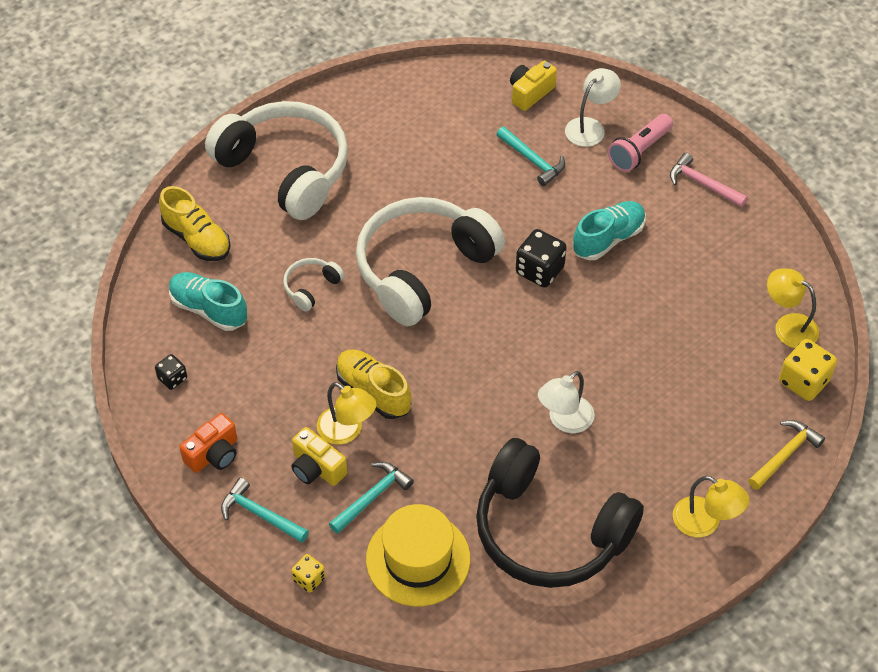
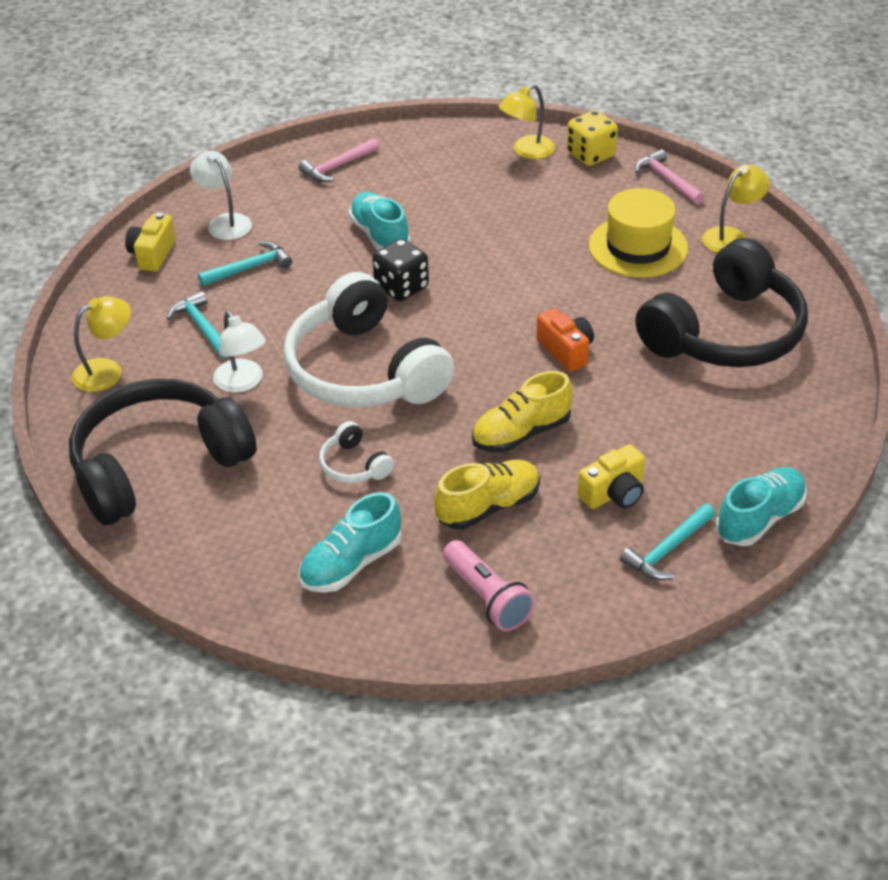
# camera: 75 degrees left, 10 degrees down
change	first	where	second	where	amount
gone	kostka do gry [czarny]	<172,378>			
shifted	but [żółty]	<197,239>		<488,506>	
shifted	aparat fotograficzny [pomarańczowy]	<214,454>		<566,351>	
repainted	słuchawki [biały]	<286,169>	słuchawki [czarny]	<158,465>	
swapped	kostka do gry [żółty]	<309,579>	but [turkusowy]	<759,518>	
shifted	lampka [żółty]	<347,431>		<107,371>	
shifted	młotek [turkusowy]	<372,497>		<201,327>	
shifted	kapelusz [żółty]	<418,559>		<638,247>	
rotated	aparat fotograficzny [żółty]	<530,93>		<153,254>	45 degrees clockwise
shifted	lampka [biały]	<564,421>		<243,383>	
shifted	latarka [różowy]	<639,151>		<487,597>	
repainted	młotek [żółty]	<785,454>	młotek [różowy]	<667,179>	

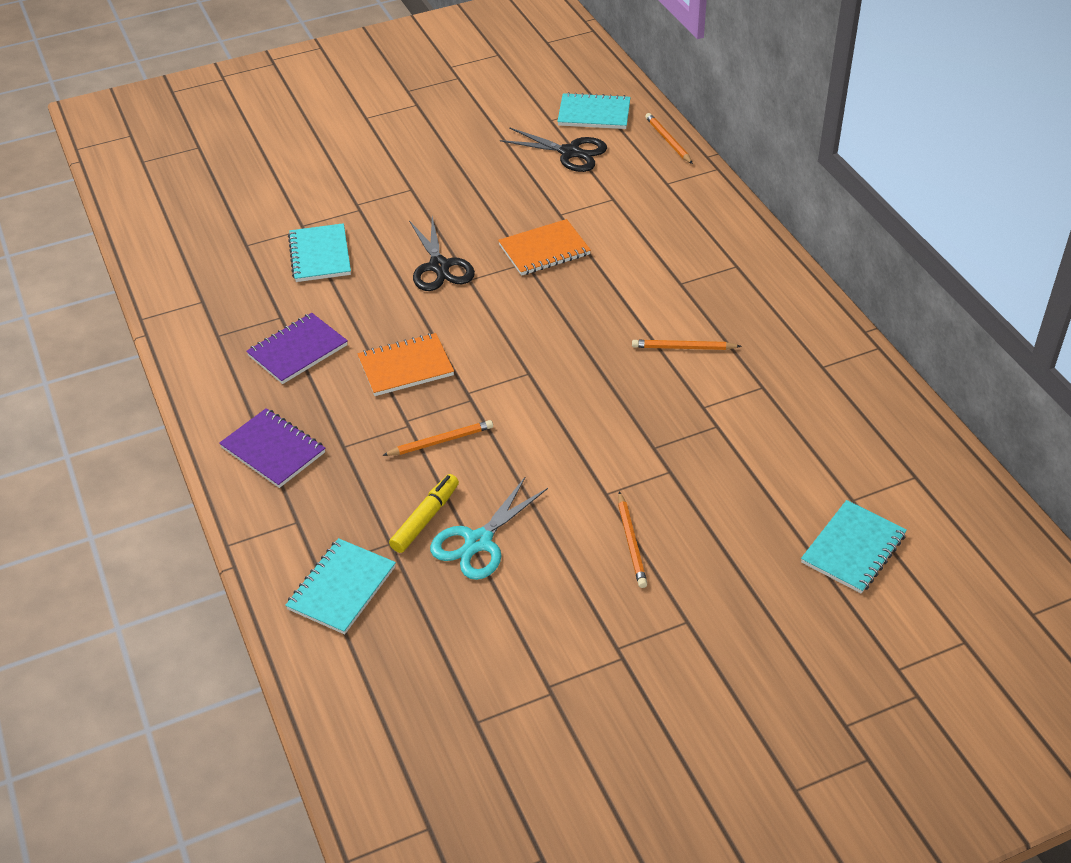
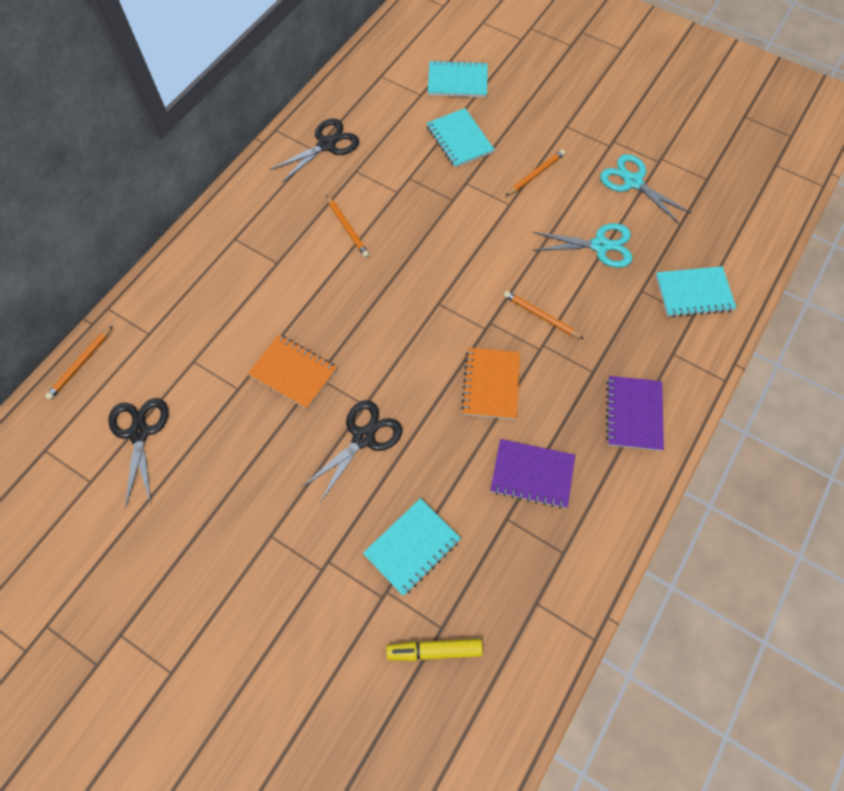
# camera: 125 degrees left, 20 degrees up
change	first	where	second	where	amount
rotated	zeszyt [pomarańczowy]	<406,367>		<491,384>	60 degrees clockwise
shifted	flamaster [żółty]	<425,519>		<434,650>	
shifted	zeszyt [turkusowy]	<594,114>		<459,140>	
new			nożyczki [czarny]	<327,145>	
new			nożyczki [turkusowy]	<632,182>	

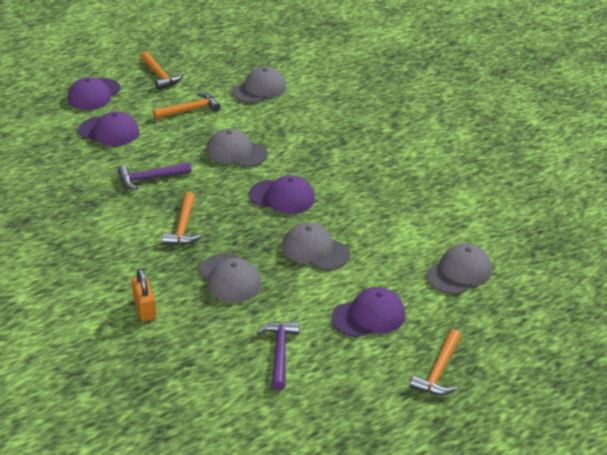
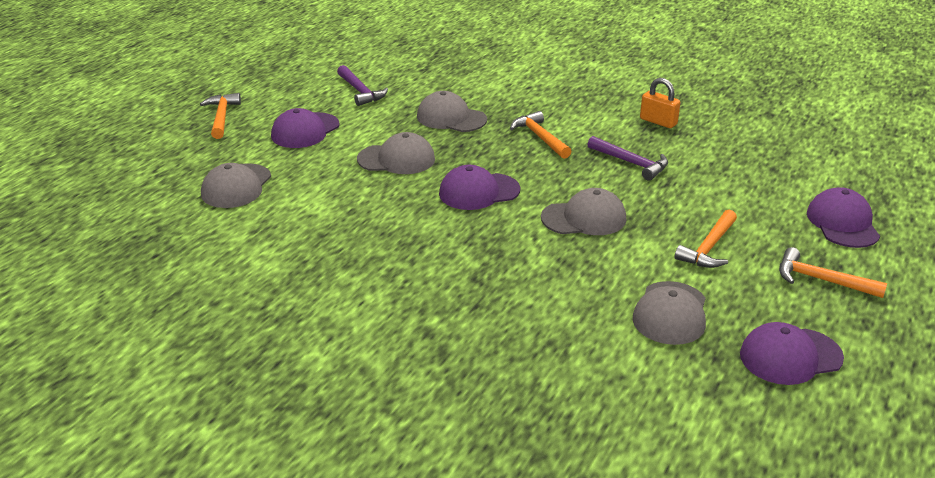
# camera: 150 degrees right, 5 degrees down
change	first	where	second	where	amount
shifted	czapka [fioletowy]	<109,131>		<790,356>	
rotated	młotek [fioletowy]	<150,178>		<631,163>	90 degrees clockwise
shifted	kłódka [pomarańczowy]	<144,308>		<658,121>	

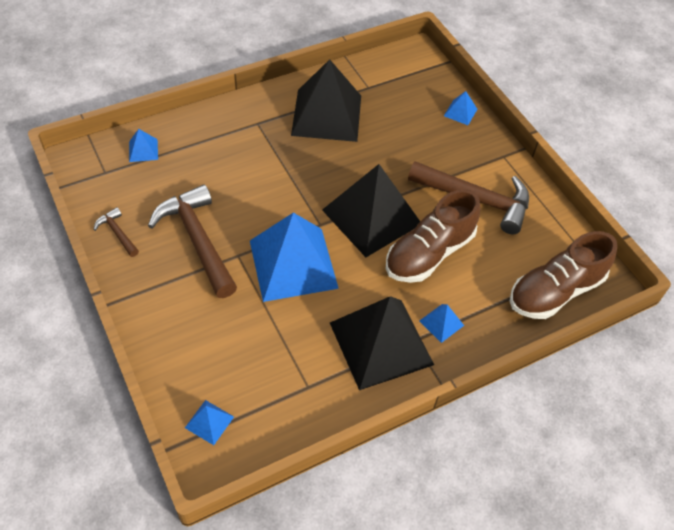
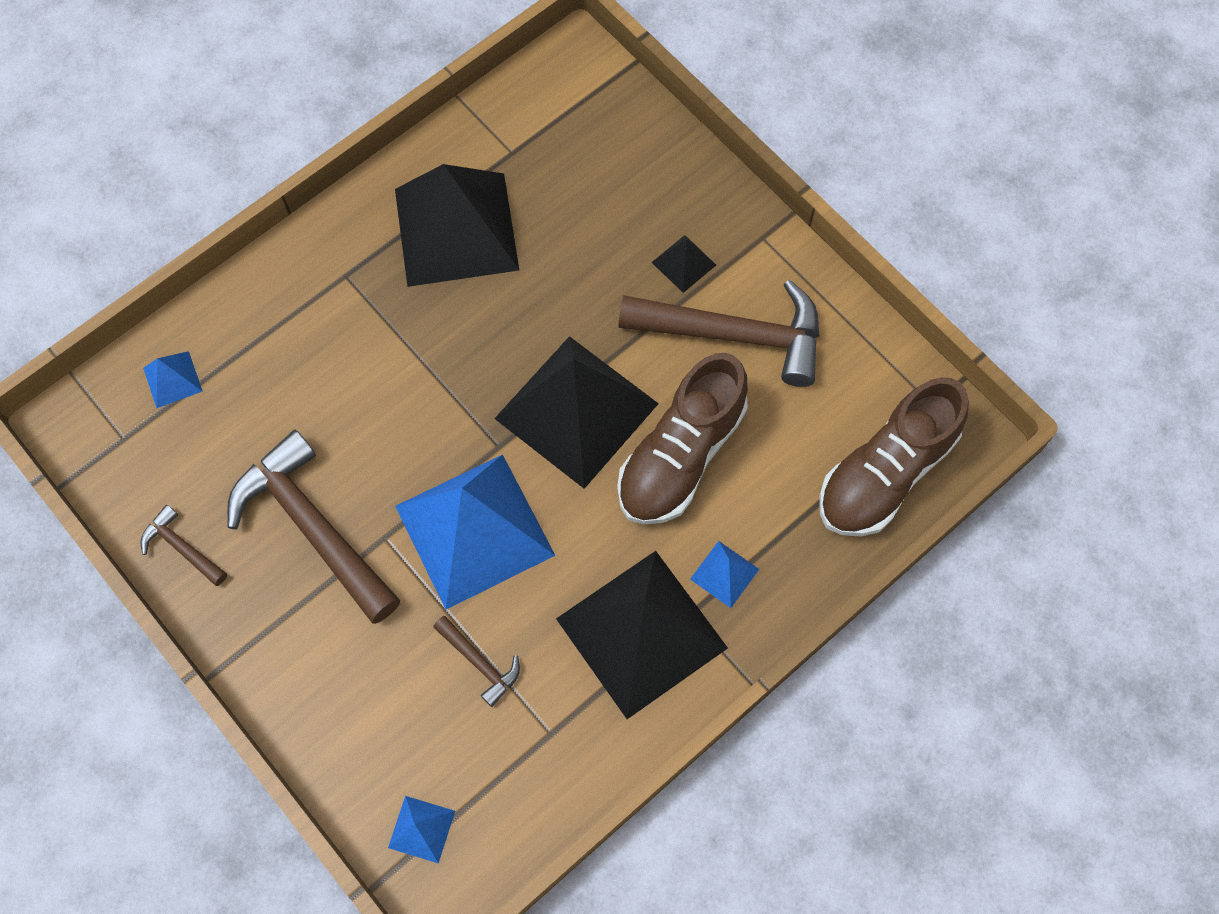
# camera: 10 degrees left, 15 degrees up
change	first	where	second	where	amount
gone	piramida [niebieski]	<460,112>			
new			młotek [brązowy]	<480,663>	
new			piramida [czarny]	<684,263>	

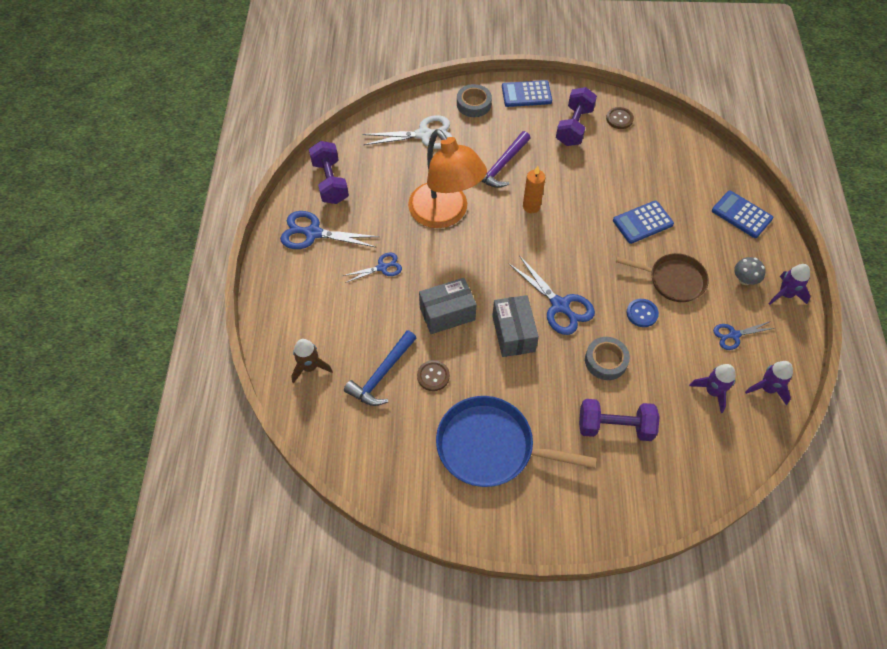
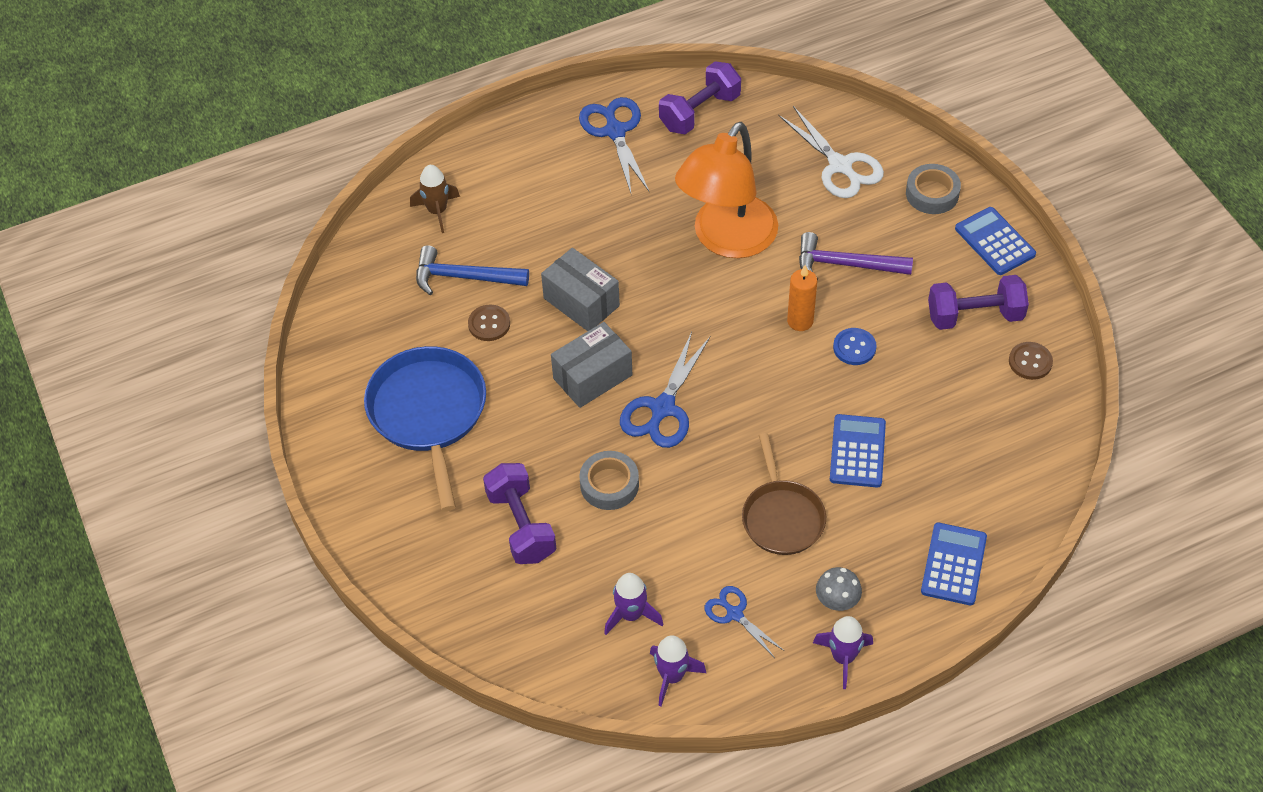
# camera: 65 degrees right, 5 degrees down
change	first	where	second	where	amount
gone	nożyczki [niebieski]	<382,267>			
rotated	kalkulator [niebieski]	<642,222>		<857,451>	60 degrees clockwise
shifted	guzik [niebieski]	<642,313>		<854,347>	

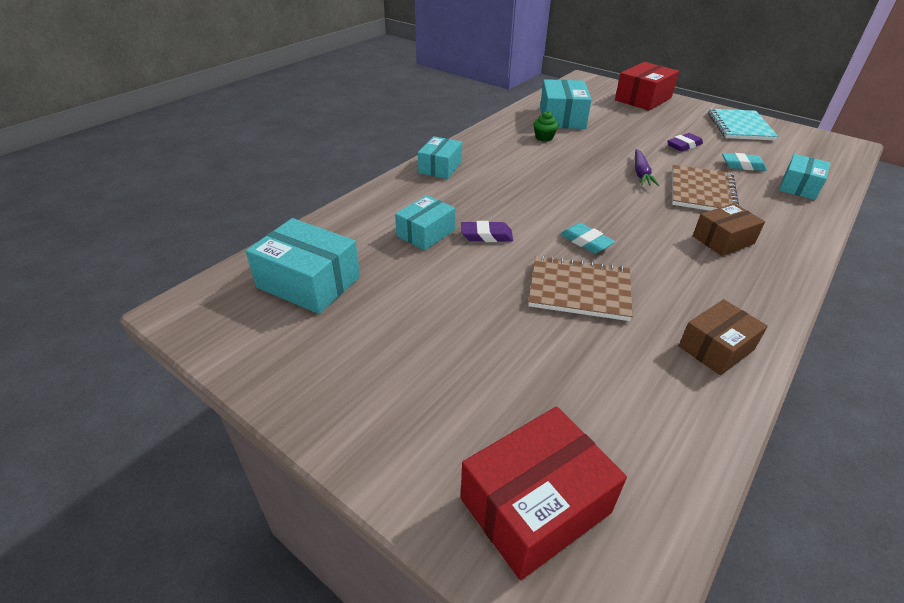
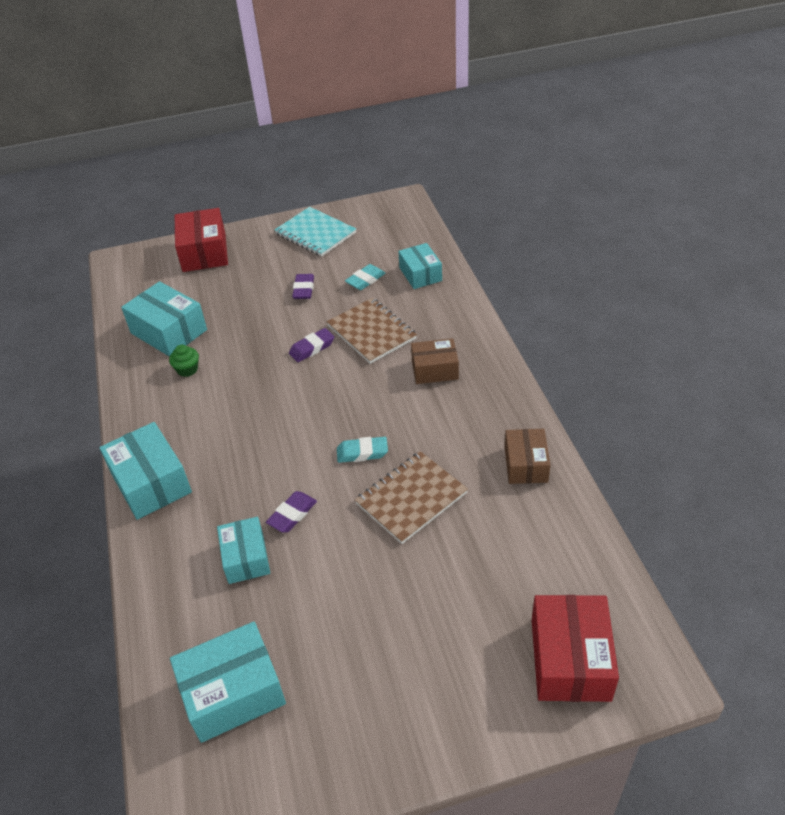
# camera: 50 degrees left, 5 degrees up
change	first	where	second	where	amount
scaled	pudełko [turkusowy]	<440,167>		<151,482>	x1.53
swapped	marchewka [fioletowy]	<641,173>	gumka do mazania [fioletowy]	<312,348>	
rotated	pudełko [brązowy]	<723,240>		<435,370>	75 degrees clockwise

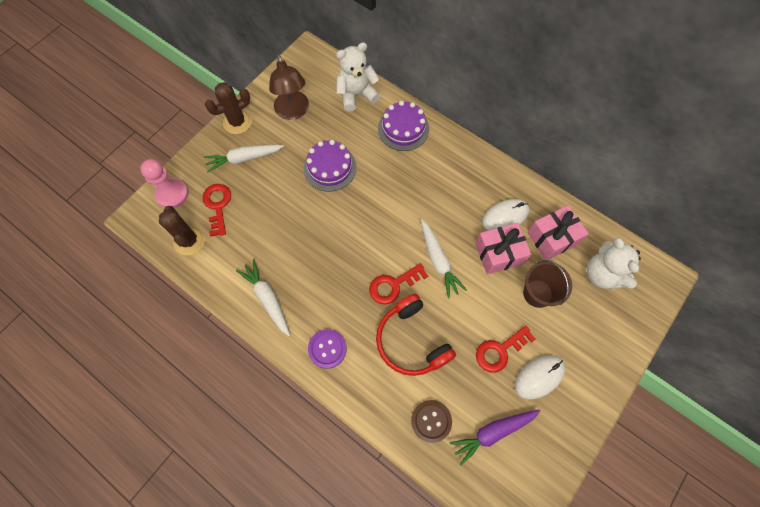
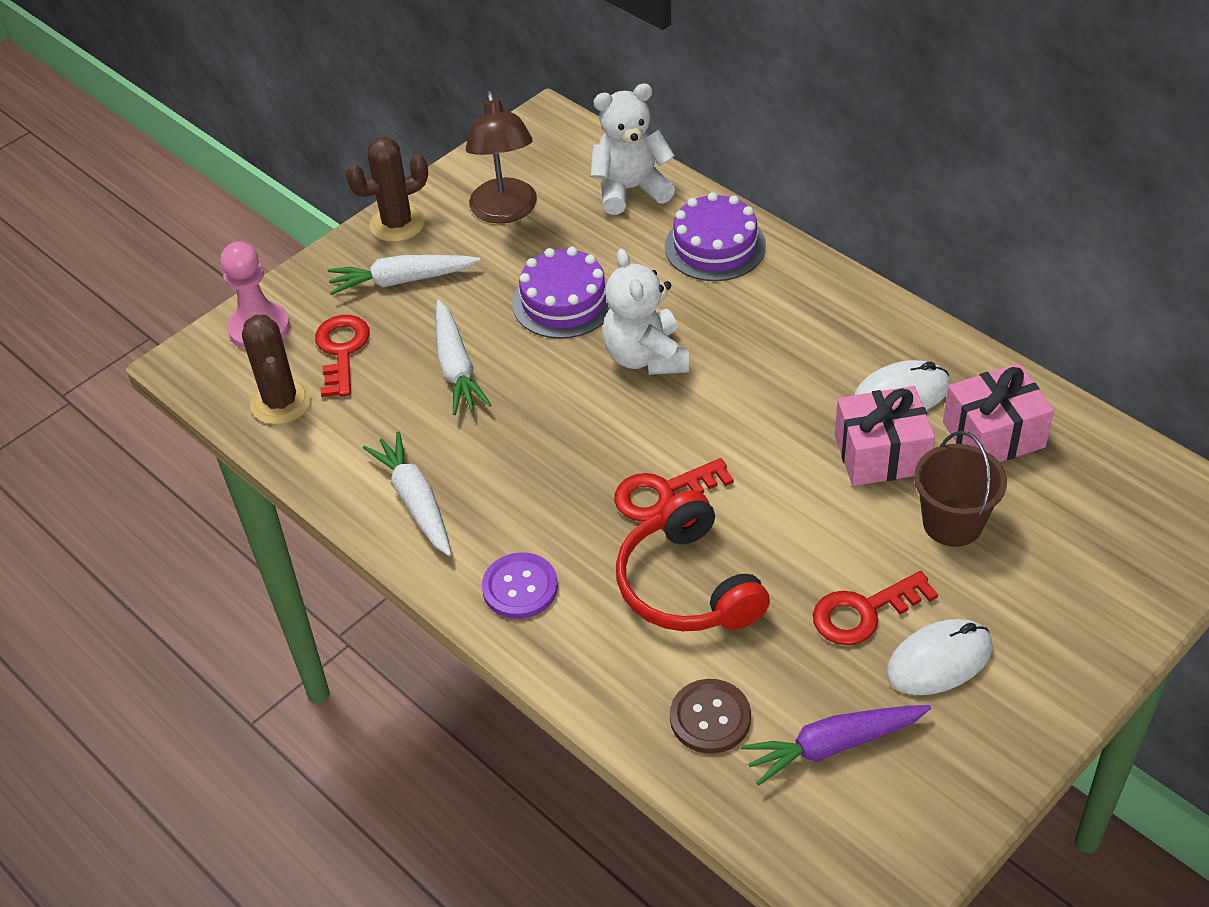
# camera: 10 degrees right, 20 degrees down
change	first	where	second	where	amount
shifted	marchewka [biały]	<438,261>		<456,367>	
shifted	miś [biały]	<602,274>		<646,357>	

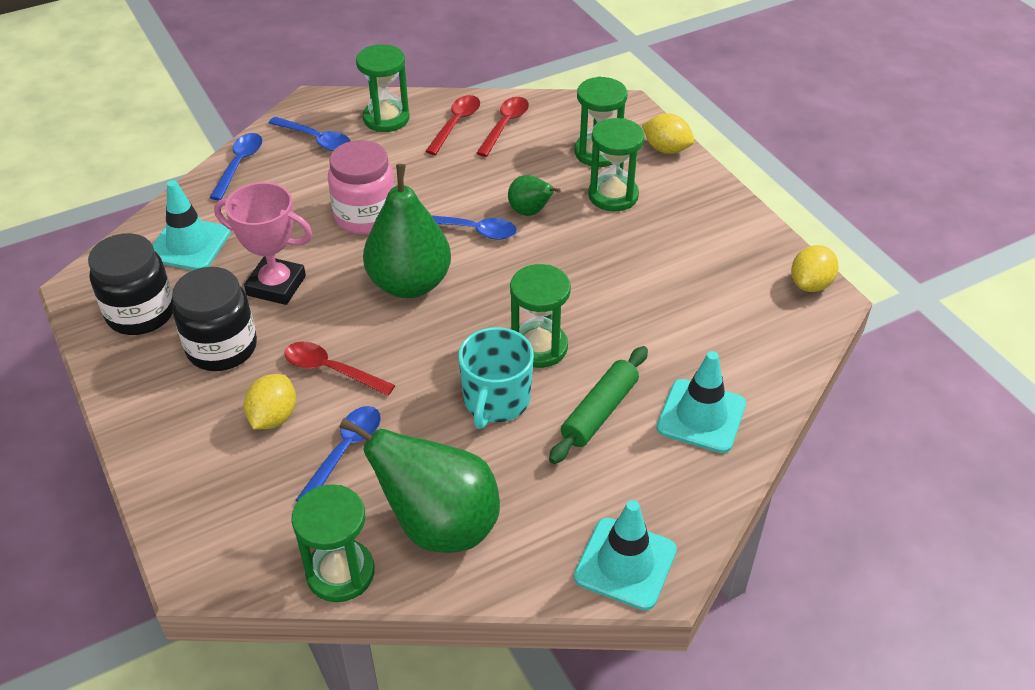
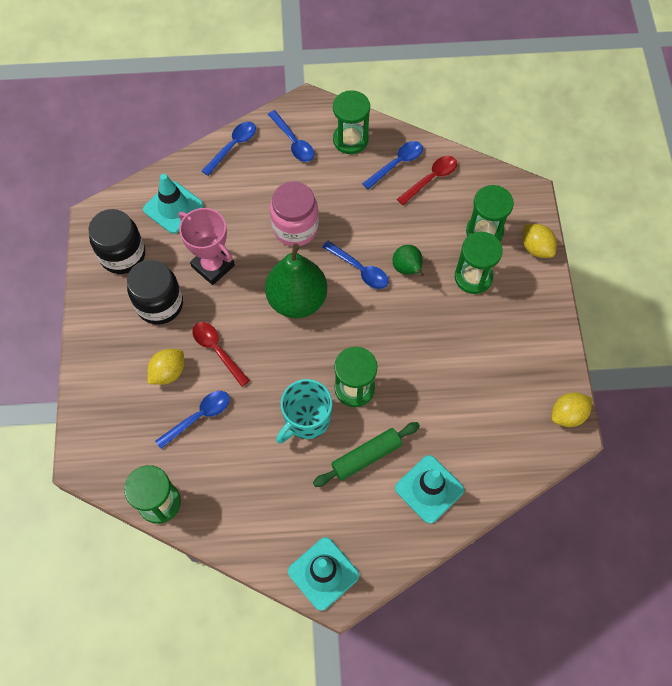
# camera: 25 degrees right, 20 degrees up
change	first	where	second	where	amount
gone	gruszka [zielony]	<439,525>			
repainted	łyżka [czerwony]	<456,124>	łyżka [niebieski]	<397,164>	

